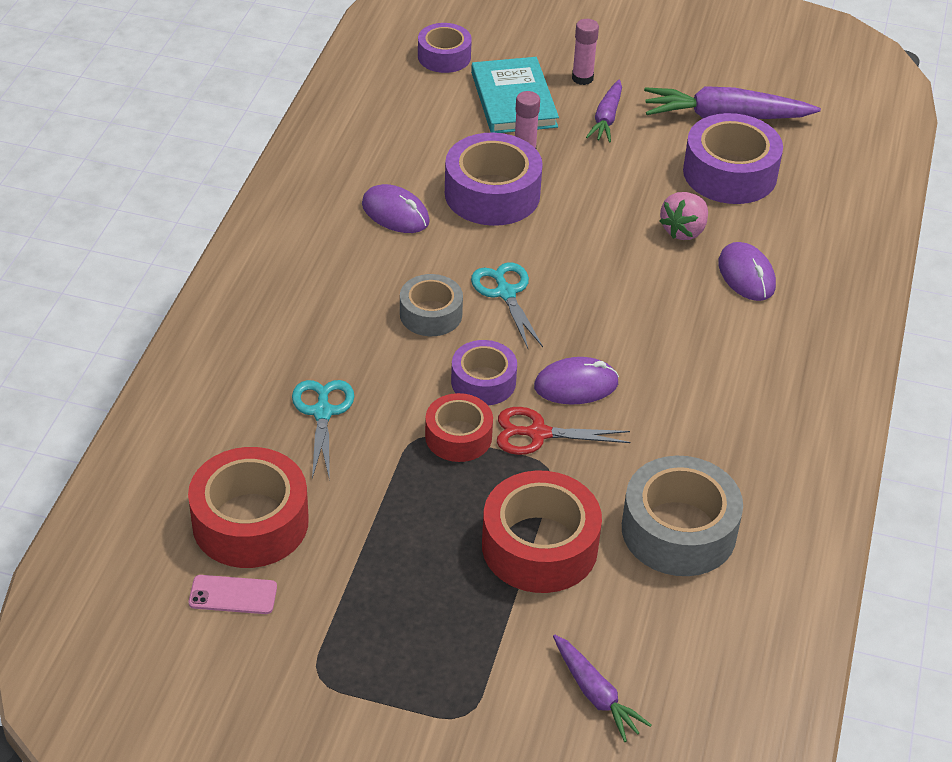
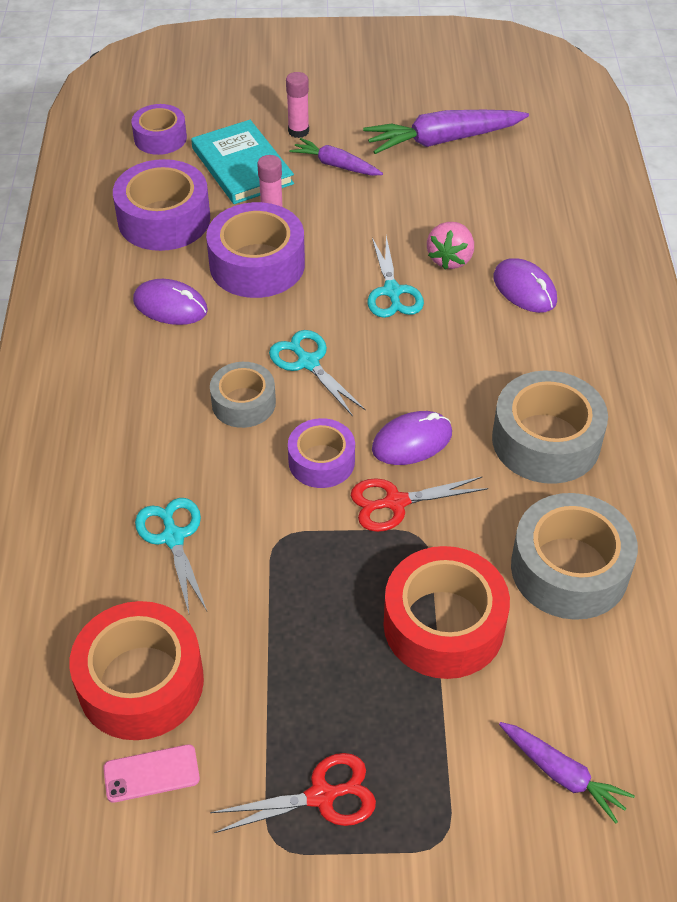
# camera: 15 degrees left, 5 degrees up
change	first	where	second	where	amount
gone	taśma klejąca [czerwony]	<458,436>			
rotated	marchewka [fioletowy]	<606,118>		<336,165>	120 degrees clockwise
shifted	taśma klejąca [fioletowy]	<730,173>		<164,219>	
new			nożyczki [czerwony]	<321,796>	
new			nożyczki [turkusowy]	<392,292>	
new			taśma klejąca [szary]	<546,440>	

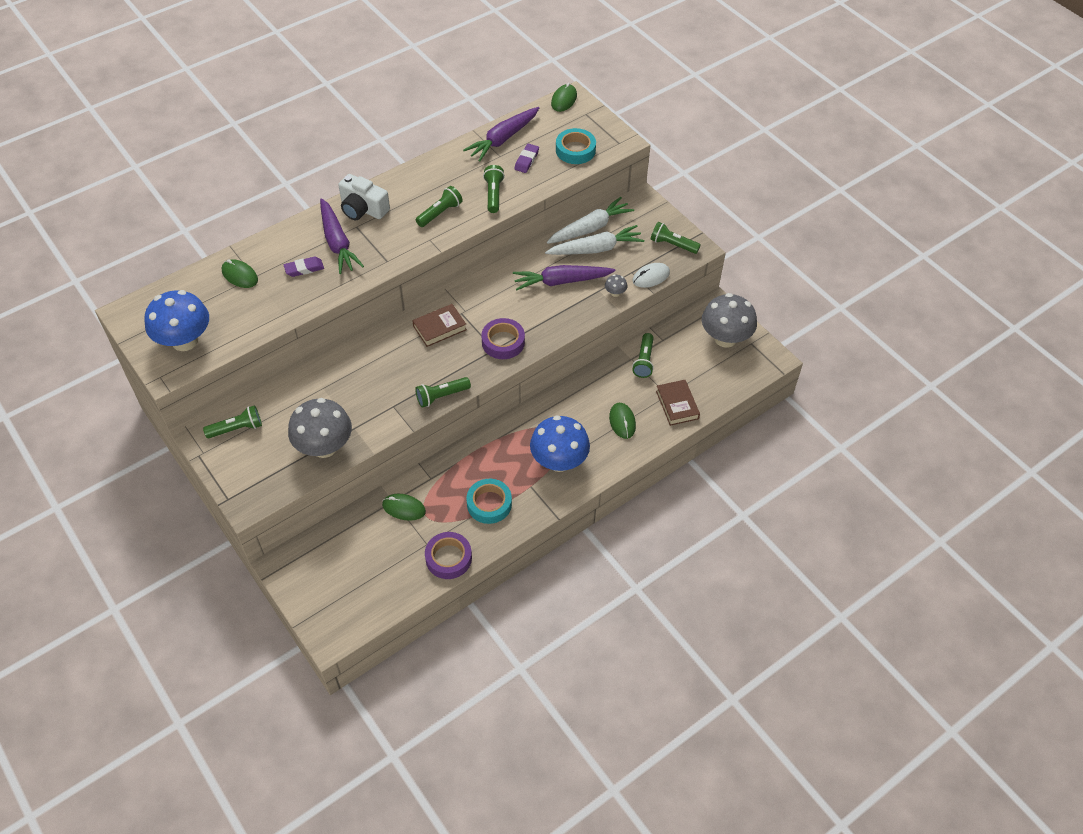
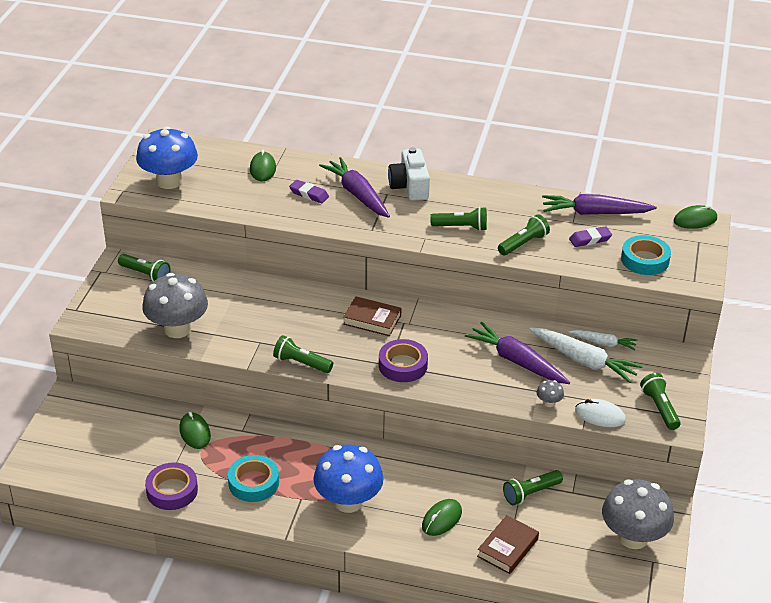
# camera: 50 degrees right, 15 degrees down
change	first	where	second	where	amount
rotated	marchewka [fioletowy]	<337,242>		<357,194>	120 degrees clockwise
scaled	marchewka [biały]	<590,228>		<603,343>	x0.58

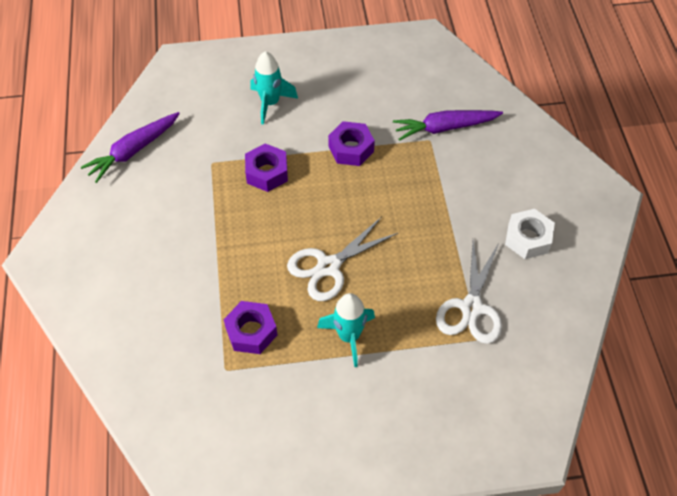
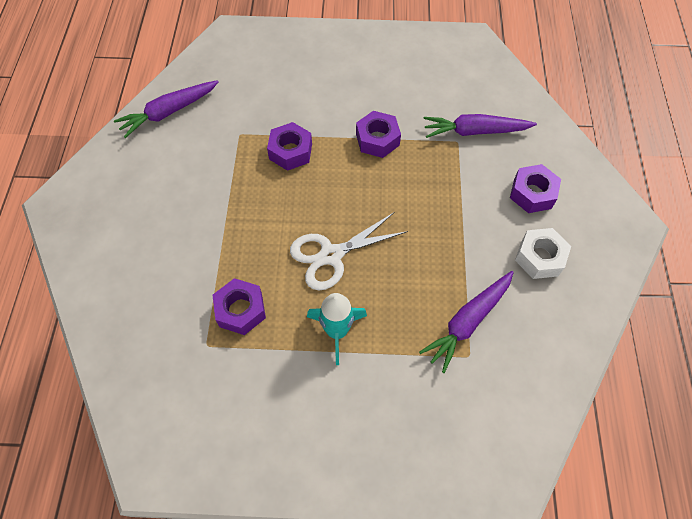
# camera: 10 degrees right, 5 degrees up
change	first	where	second	where	amount
gone	rakieta [turkusowy]	<270,103>			
swapped	nożyczki [biały]	<471,308>	marchewka [fioletowy]	<468,321>	
new			nakrętka [fioletowy]	<532,193>	

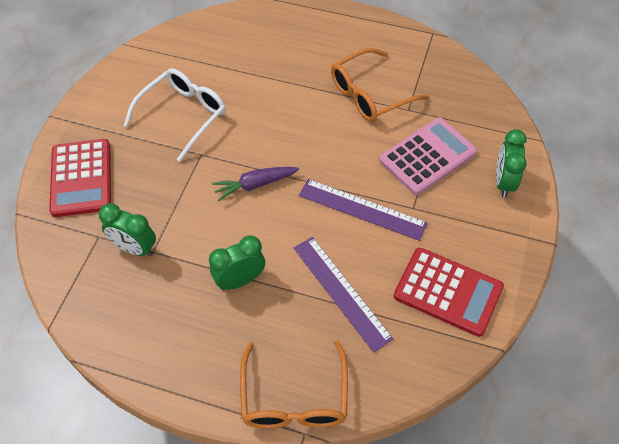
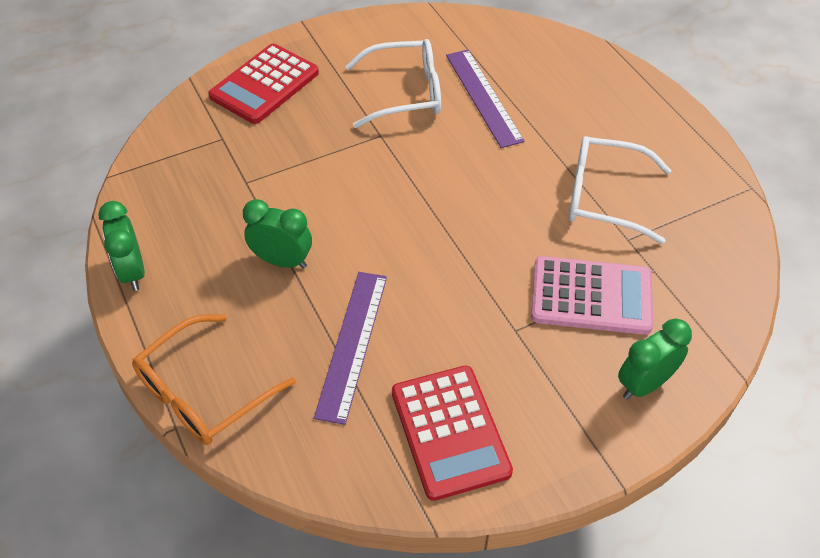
# camera: 45 degrees right, 5 degrees down
change	first	where	second	where	amount
shifted	budzik [zielony]	<135,248>		<132,272>	
gone	marchewka [fioletowy]	<255,185>			
shifted	linijka [fioletowy]	<362,209>		<484,97>	
repainted	okulary [pomarańczowy]	<370,94>	okulary [biały]	<604,197>	

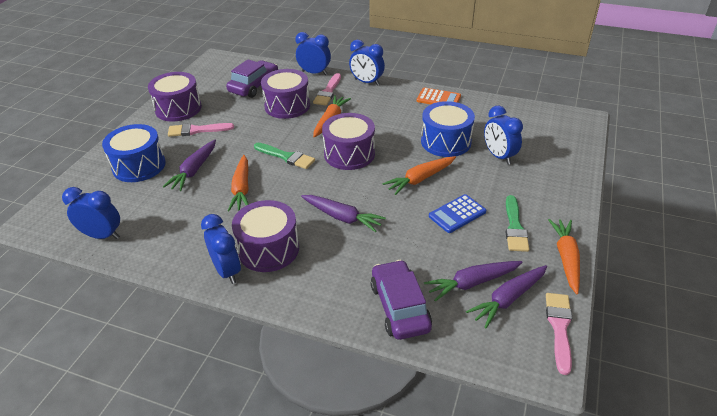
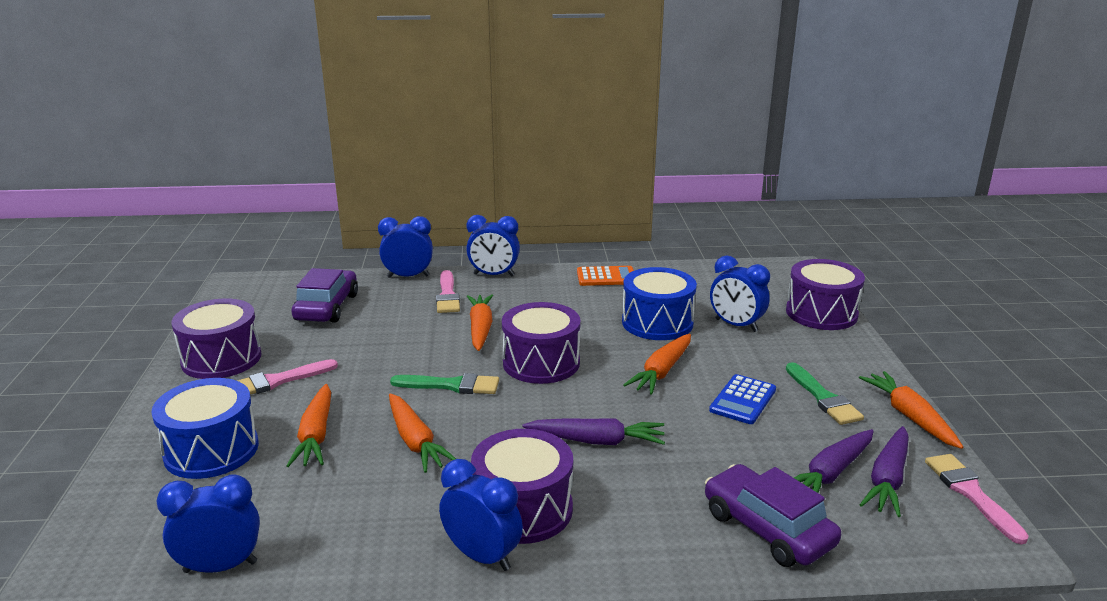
# camera: 25 degrees left, 15 degrees down
change	first	where	second	where	amount
repainted	marchewka [fioletowy]	<194,170>	marchewka [pomarańczowy]	<316,435>	
shifted	bęben [fioletowy]	<287,106>		<821,313>	

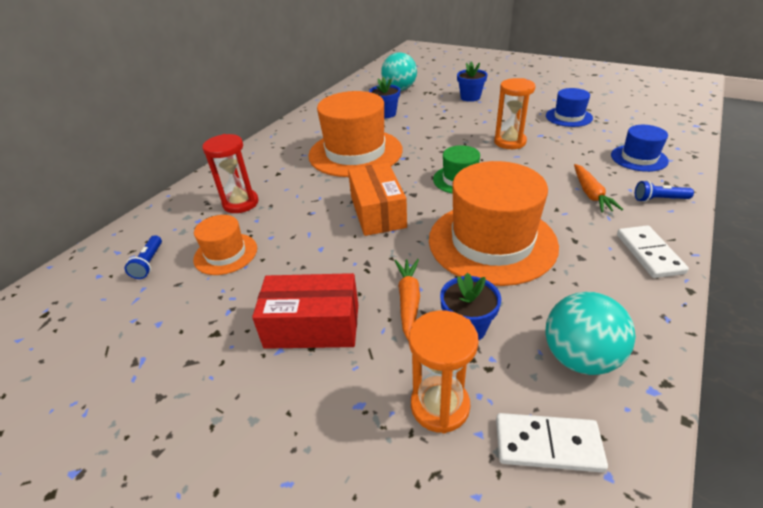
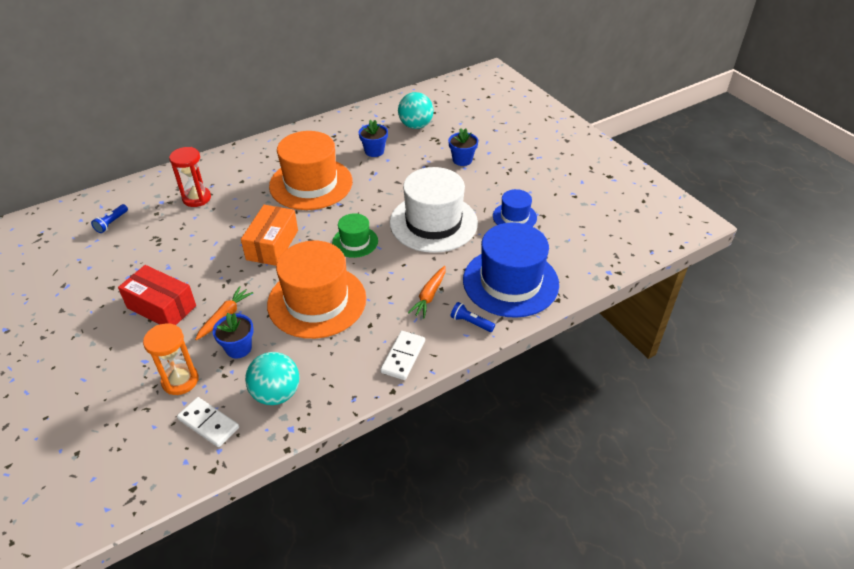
# camera: 25 degrees right, 5 degrees up
change	first	where	second	where	amount
gone	kapelusz [pomarańczowy]	<225,254>			
swapped	klepsydra [pomarańczowy]	<510,142>	kapelusz [biały]	<433,223>	
scaled	kapelusz [niebieski]	<639,158>		<510,282>	x1.97

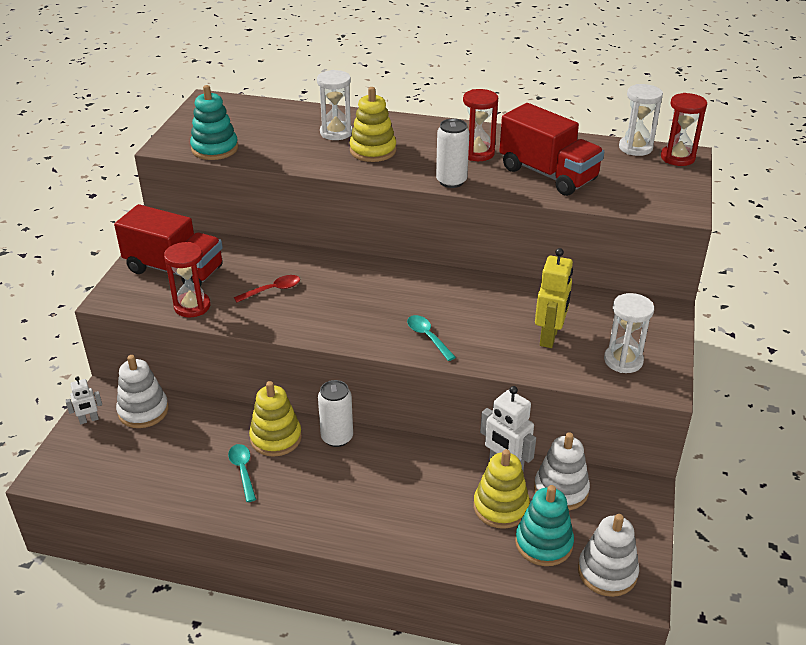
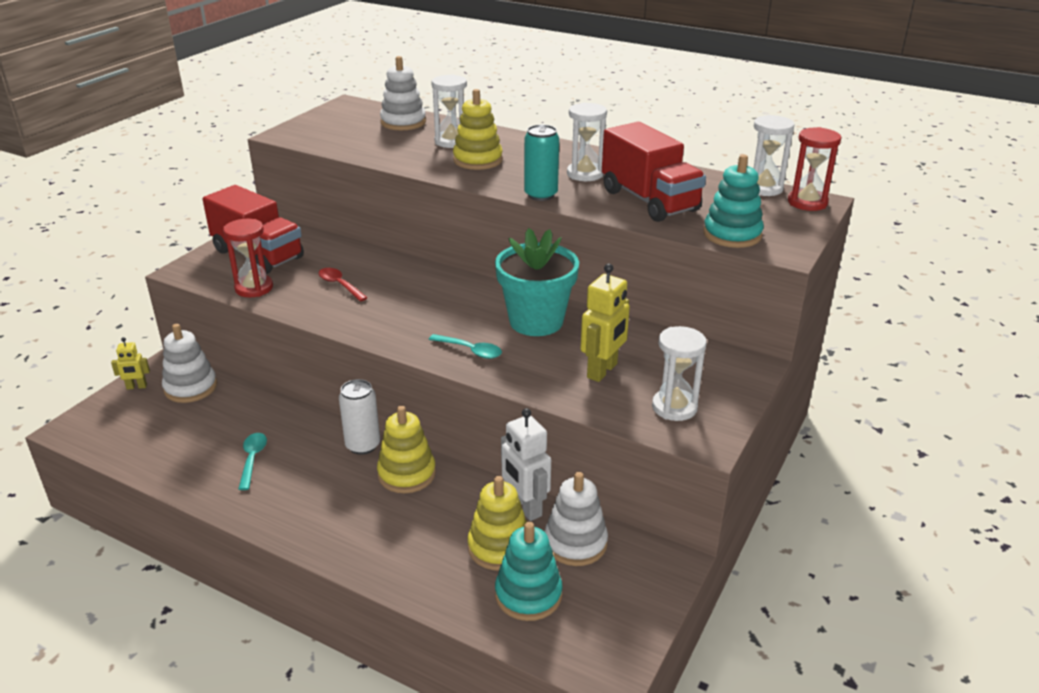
# camera: 15 degrees right, 5 degrees down
change	first	where	second	where	amount
repainted	robot [biały]	<89,420>	robot [żółty]	<136,387>	
shifted	zabawka nakładanka [turkusowy]	<215,149>		<732,234>	
rotated	łyżka [czerwony]	<272,290>		<339,285>	120 degrees counterclockwise
shifted	zabawka nakładanka [żółty]	<276,438>		<406,474>	
rotated	łyżka [turkusowy]	<427,337>		<470,350>	135 degrees clockwise
repainted	puszka [biały]	<451,181>	puszka [turkusowy]	<540,195>	
repainted	klepsydra [czerwony]	<477,153>	klepsydra [biały]	<585,174>	
shifted	zabawka nakładanka [biały]	<607,572>		<403,122>	
new			doniczka [turkusowy]	<536,321>	

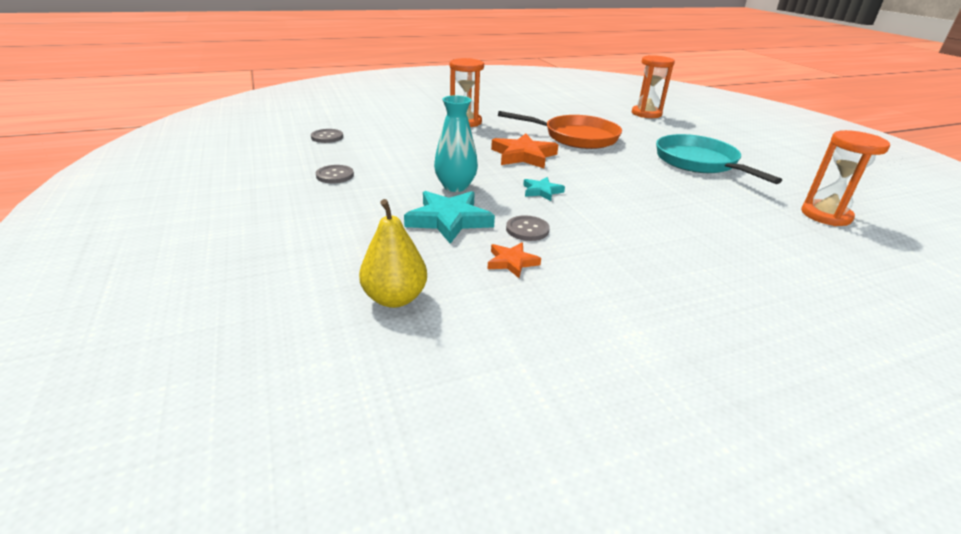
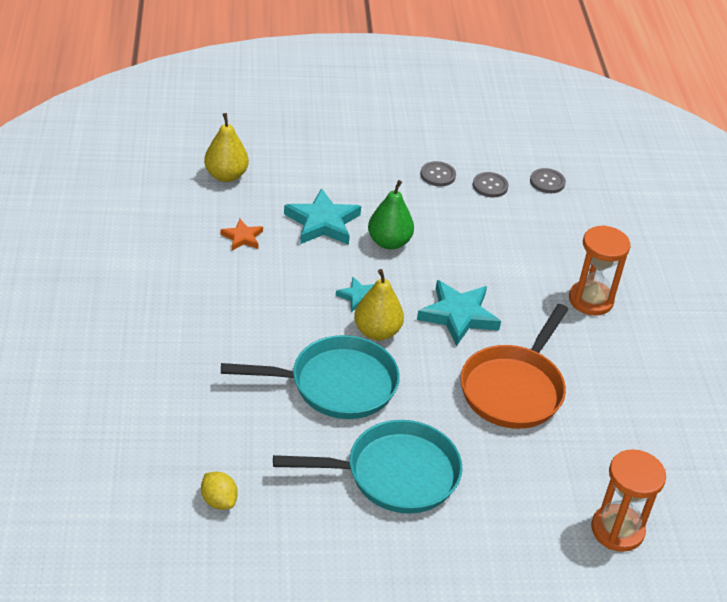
# camera: 105 degrees right, 10 degrees up
change	first	where	second	where	amount
swapped	wazon [turkusowy]	<455,186>	gruszka [zielony]	<389,242>	
repainted	gwiazda [pomarańczowy]	<523,155>	gwiazda [turkusowy]	<458,315>	
shifted	guzik [szary]	<527,230>		<490,186>	
swapped	klepsydra [pomarańczowy]	<825,215>	cytryna [żółty]	<219,501>	
new			patelnia [turkusowy]	<336,384>	
new			gruszka [żółty]	<377,332>	

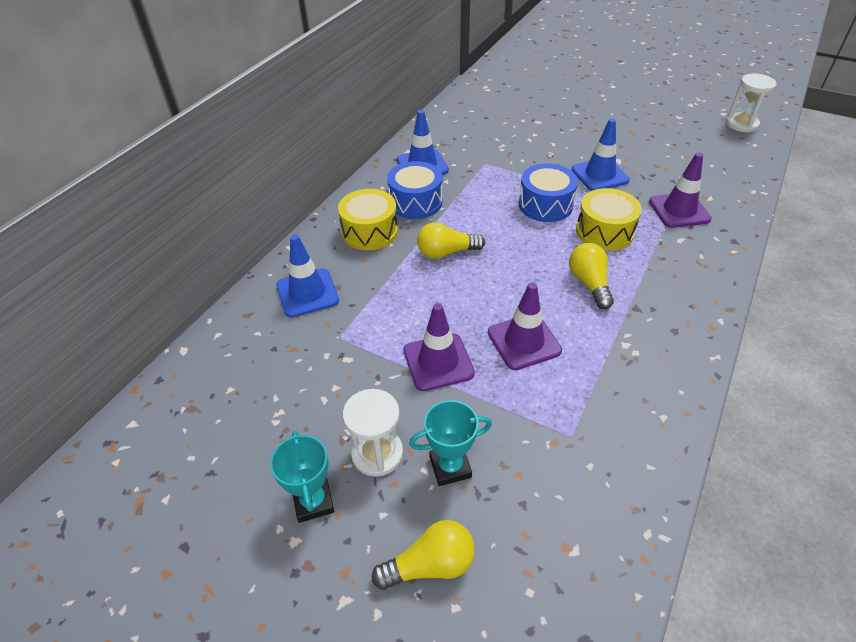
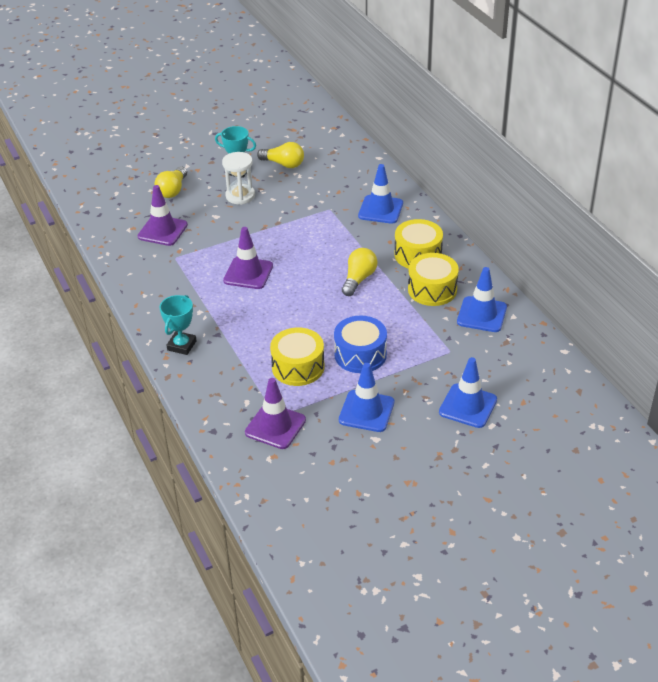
# camera: 125 degrees right, 5 degrees down
change	first	where	second	where	amount
repainted	bęben [niebieski]	<415,202>	bęben [żółty]	<432,289>	
shifted	pachołek [fioletowy]	<438,362>		<162,231>	
shifted	puchar [turkusowy]	<450,467>		<182,345>	
shifted	żarówka [żółty]	<589,283>		<283,164>	
gone	klepsydra [biały]	<741,124>			
new			pachołek [niebieski]	<468,406>	

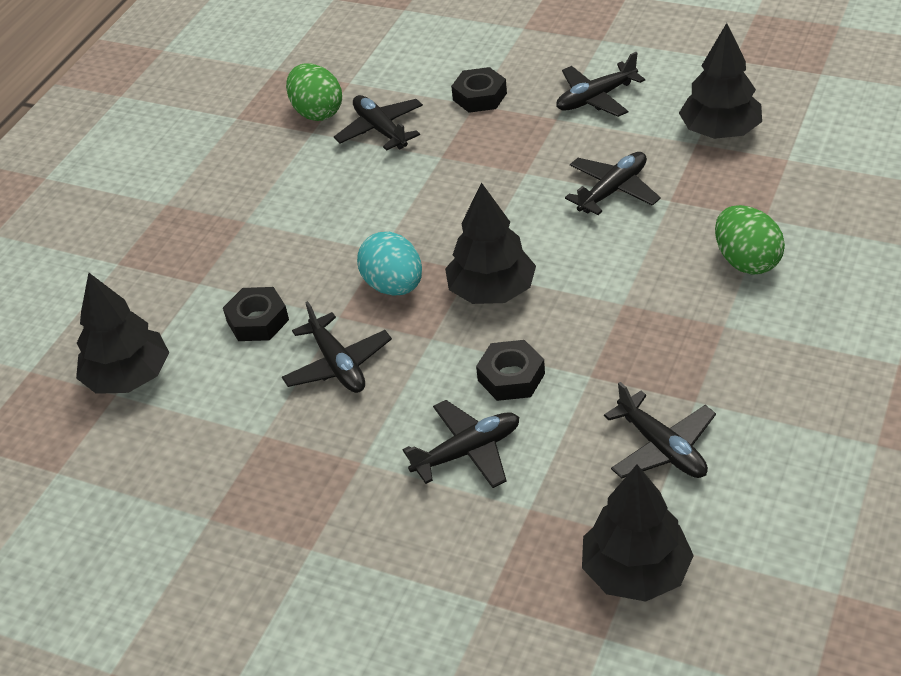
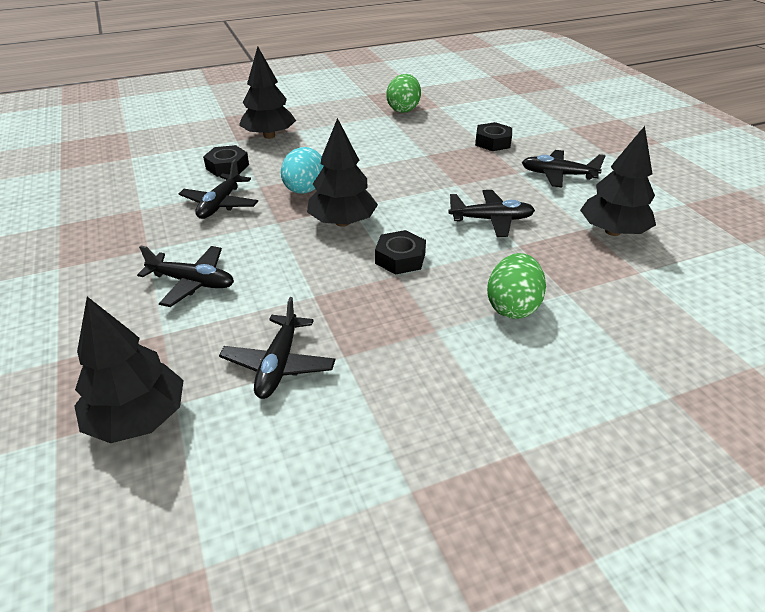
# camera: 40 degrees right, 5 degrees down
change	first	where	second	where	amount
shifted	drzewko [czarny]	<128,377>		<269,136>	
gone	samolot [czarny]	<380,130>			
shifted	nakrętka [czarny]	<511,377>		<400,258>	

